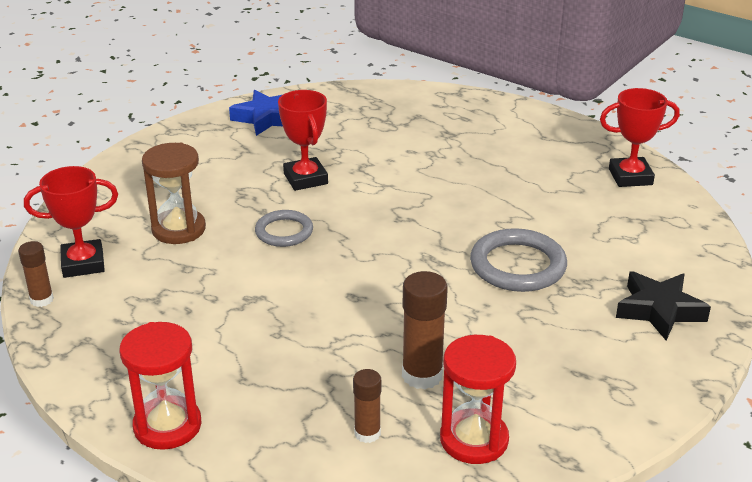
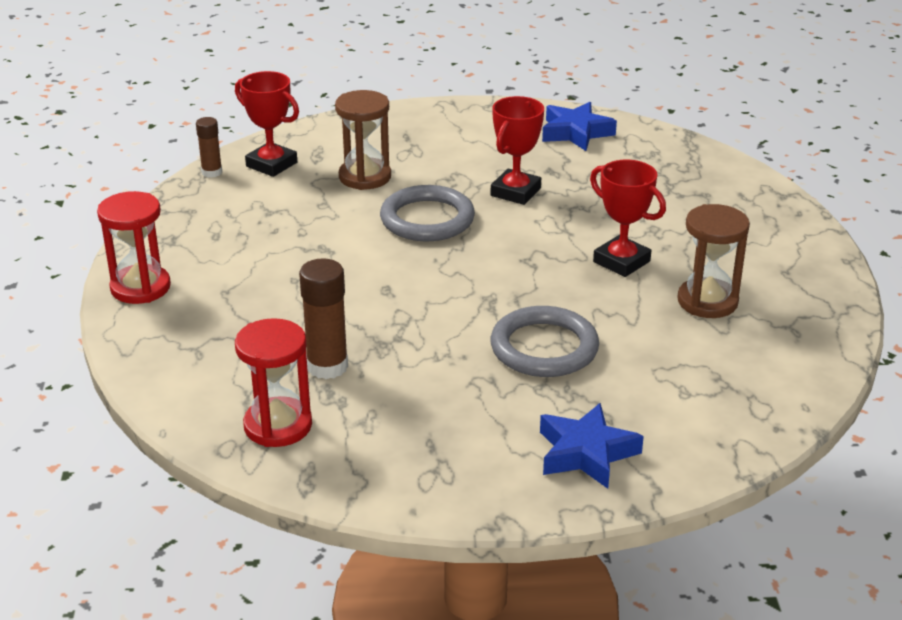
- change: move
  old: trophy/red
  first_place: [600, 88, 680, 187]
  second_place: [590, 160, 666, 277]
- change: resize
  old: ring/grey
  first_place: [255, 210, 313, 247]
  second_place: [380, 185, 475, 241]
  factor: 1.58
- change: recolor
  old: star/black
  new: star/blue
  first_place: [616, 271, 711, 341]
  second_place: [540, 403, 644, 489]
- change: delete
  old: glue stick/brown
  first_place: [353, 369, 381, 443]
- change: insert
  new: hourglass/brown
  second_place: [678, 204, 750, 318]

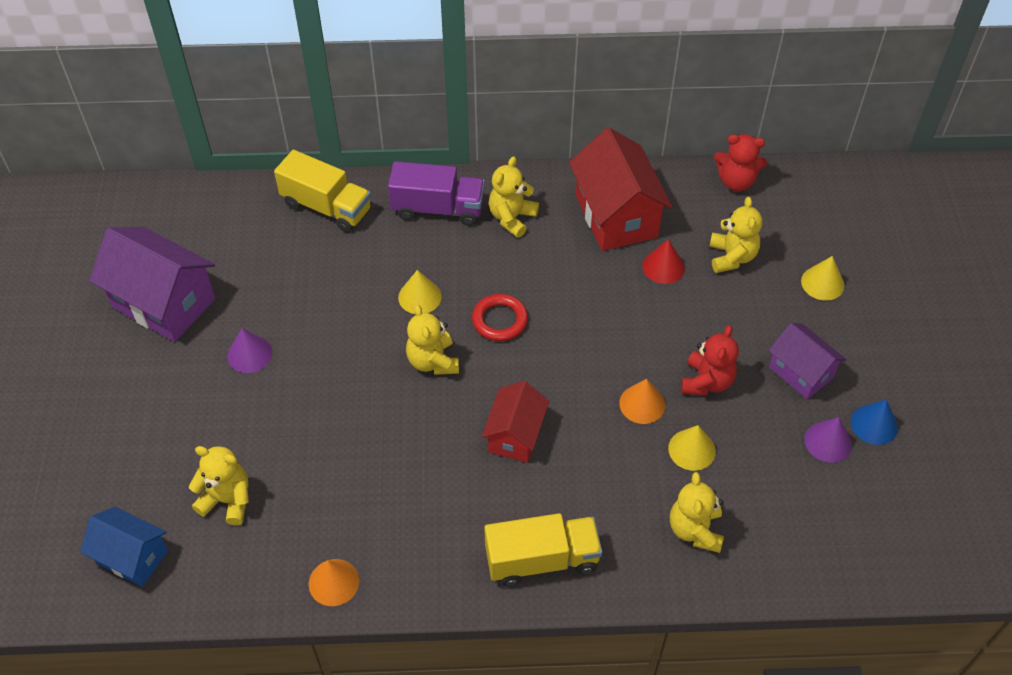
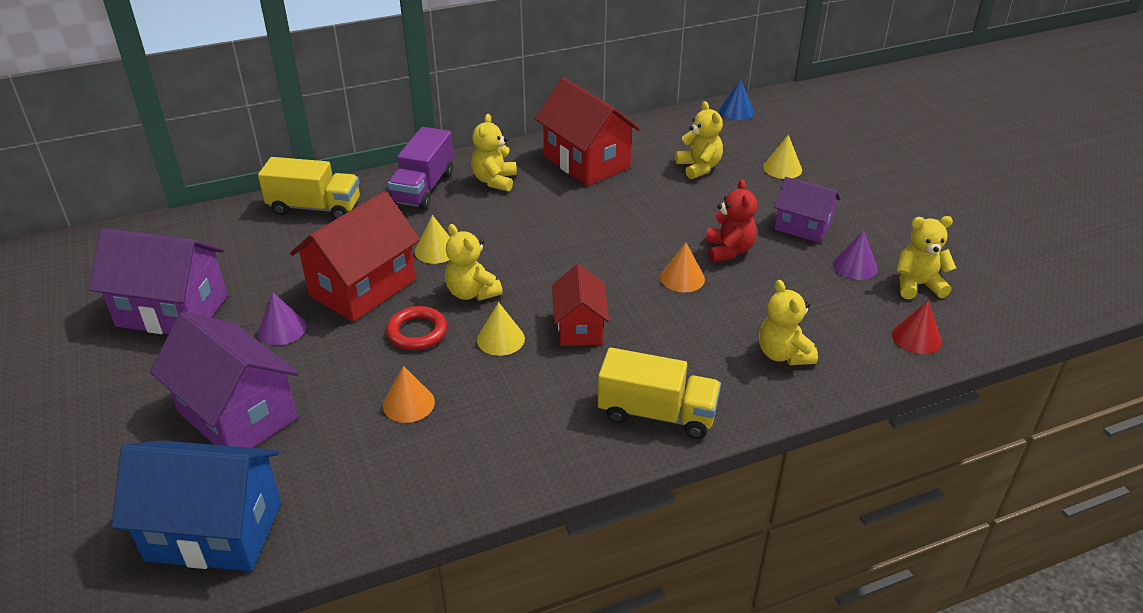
- change: delete
  old: teddy bear/red
  first_place: [714, 134, 767, 191]
- change: rotate
  old: truck/purple
  first_place: [388, 161, 485, 226]
  second_place: [388, 127, 454, 210]
  degrees: 120
- change: move
  old: cone/red
  first_place: [642, 239, 685, 284]
  second_place: [892, 301, 942, 354]
- change: move
  old: ring/red
  first_place: [472, 294, 528, 341]
  second_place: [386, 306, 447, 350]
- change: move
  old: cone/blue
  first_place: [851, 399, 898, 445]
  second_place: [719, 79, 754, 120]
- change: move
  old: cone/yellow
  first_place: [668, 425, 716, 471]
  second_place: [477, 302, 525, 356]
- change: move
  old: teddy bear/yellow
  first_place: [189, 446, 249, 525]
  second_place: [896, 216, 956, 299]
- change: resize
  old: house/blue
  first_place: [80, 507, 168, 587]
  second_place: [111, 440, 281, 571]
  factor: 1.65
- change: rotate
  old: truck/yellow
  first_place: [484, 513, 602, 586]
  second_place: [598, 347, 721, 439]
  degrees: 45
- change: move
  old: cone/orange
  first_place: [309, 559, 359, 606]
  second_place: [383, 366, 435, 423]
- change: insert
  new: house/red
  second_place: [290, 191, 420, 322]
- change: insert
  new: house/purple
  second_place: [150, 311, 299, 448]

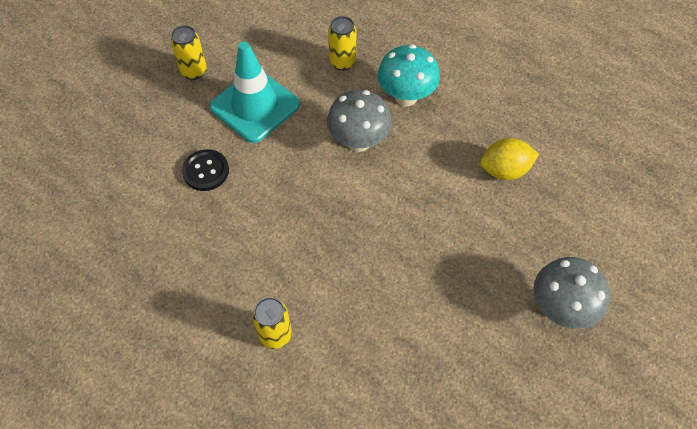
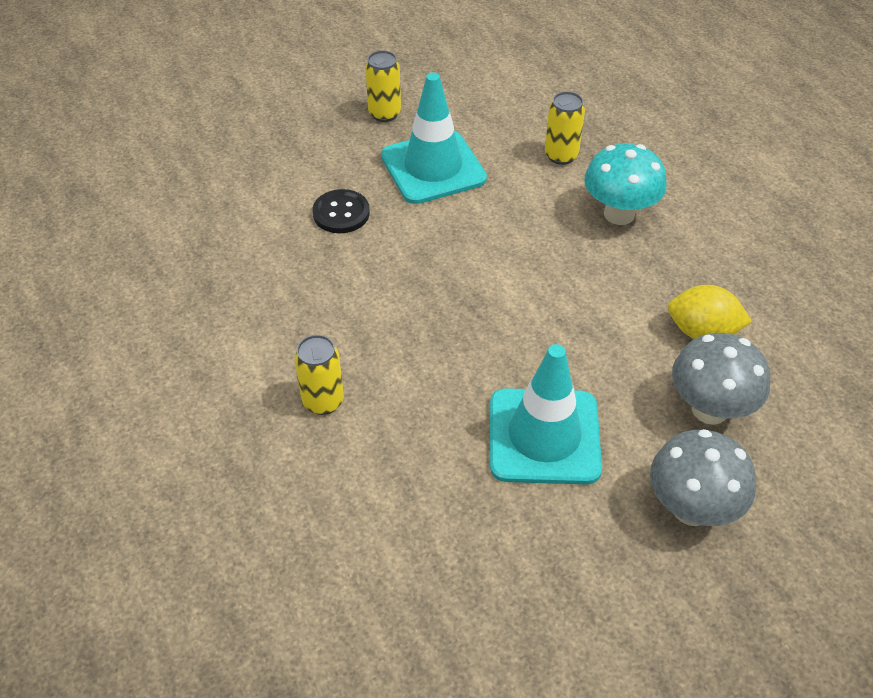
- change: move
  old: mushroom/grey
  first_place: [327, 90, 392, 152]
  second_place: [672, 333, 770, 425]
- change: insert
  new: traffic cone/turquoise
  second_place: [490, 344, 602, 485]

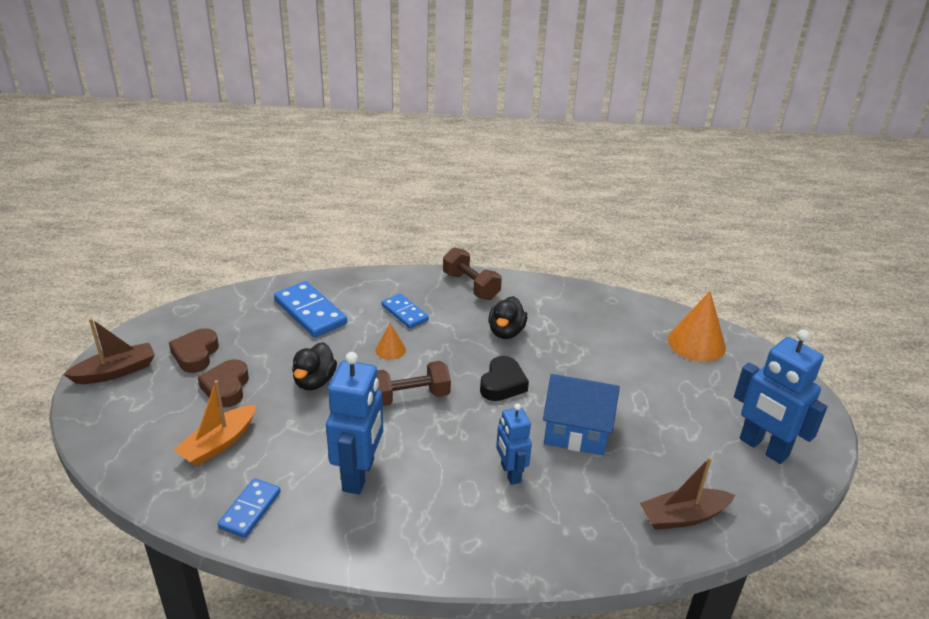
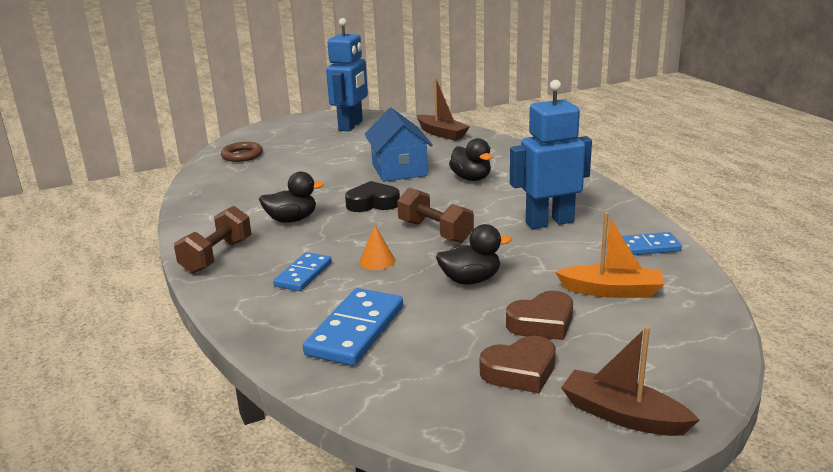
- change: replace
  old: cone/orange
  new: ring/brown
  first_place: [668, 291, 726, 362]
  second_place: [221, 142, 263, 162]
- change: replace
  old: robot/blue
  new: duck/black
  first_place: [496, 403, 532, 485]
  second_place: [449, 138, 492, 181]

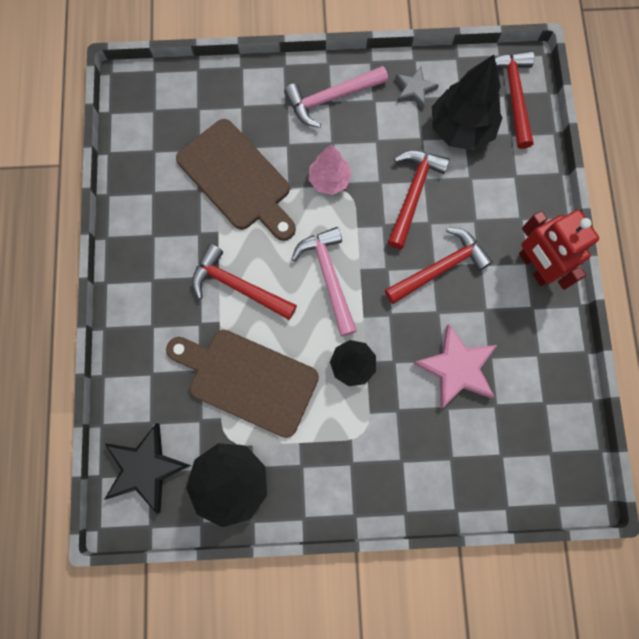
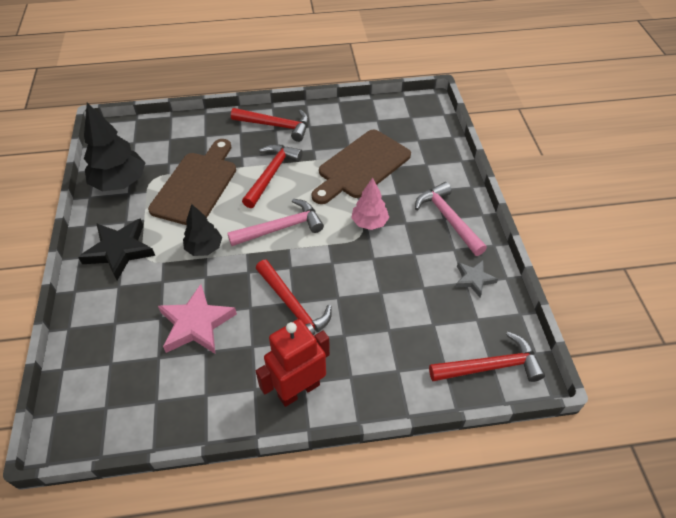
- change: delete
  old: tree/black
  first_place: [432, 55, 502, 150]
- change: move
  old: hammer/red
  first_place: [388, 151, 450, 249]
  second_place: [231, 108, 309, 142]
- change: move
  old: star/black
  first_place: [104, 423, 191, 514]
  second_place: [78, 218, 155, 280]

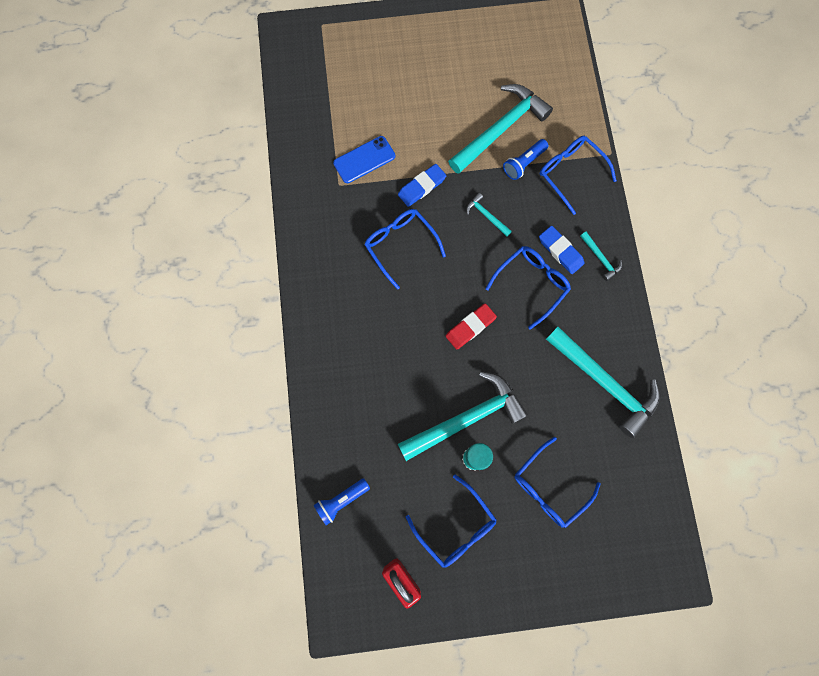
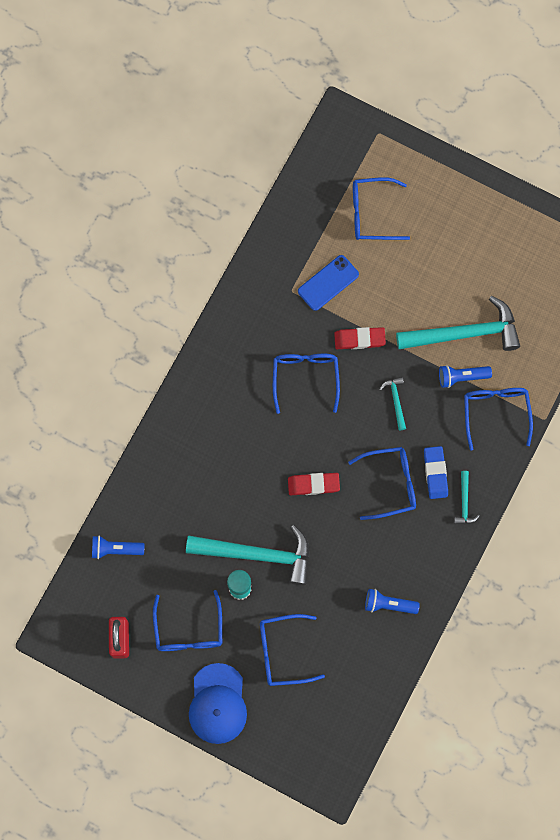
- change: rotate
  old: phone/blue
  first_place: [333, 136, 395, 183]
  second_place: [298, 255, 359, 311]
  degrees: -45
- change: recolor
  old: eraser/blue
  new: eraser/red
  first_place: [398, 164, 446, 207]
  second_place: [334, 327, 386, 349]
- change: replace
  old: hammer/turquoise
  new: flashlight/blue
  first_place: [546, 327, 660, 438]
  second_place: [365, 589, 420, 614]
- change: insert
  new: glasses/blue
  second_place: [353, 177, 410, 240]
- change: insert
  new: cap/blue
  second_place: [189, 663, 247, 744]

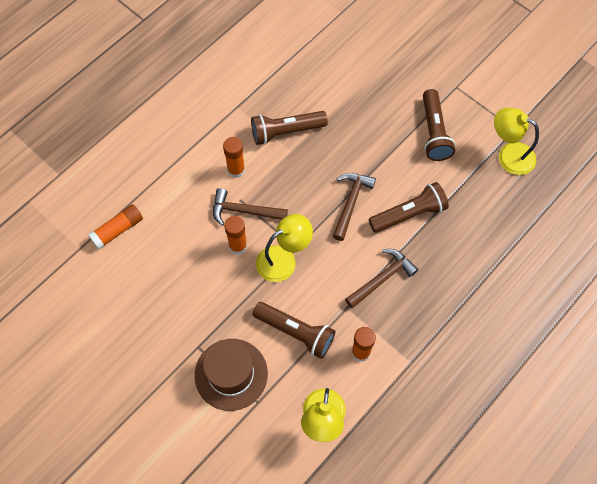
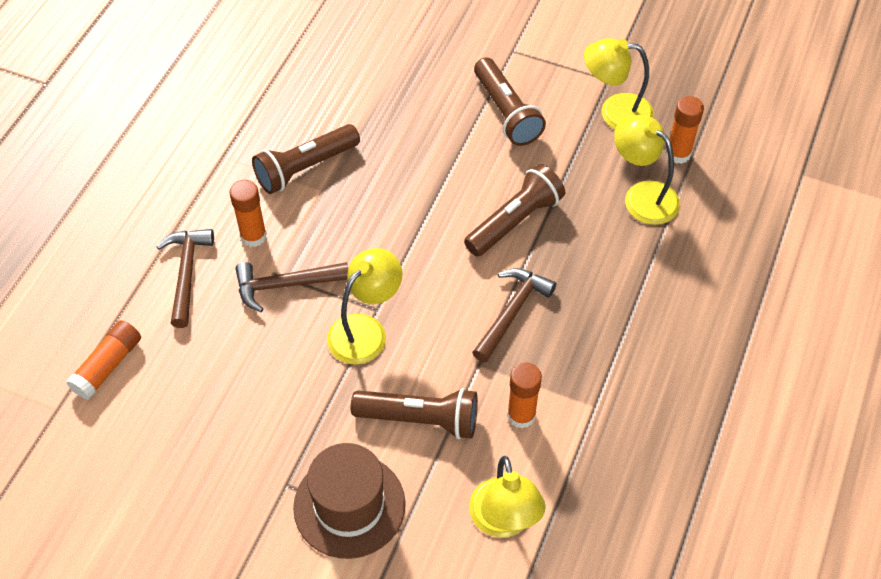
- change: move
  old: hammer/brown
  first_place: [333, 173, 376, 241]
  second_place: [156, 229, 214, 328]
- change: move
  old: glue stick/orange
  first_place: [224, 216, 247, 255]
  second_place: [666, 96, 704, 164]
- change: insert
  new: lamp/yellow
  second_place: [614, 115, 680, 225]

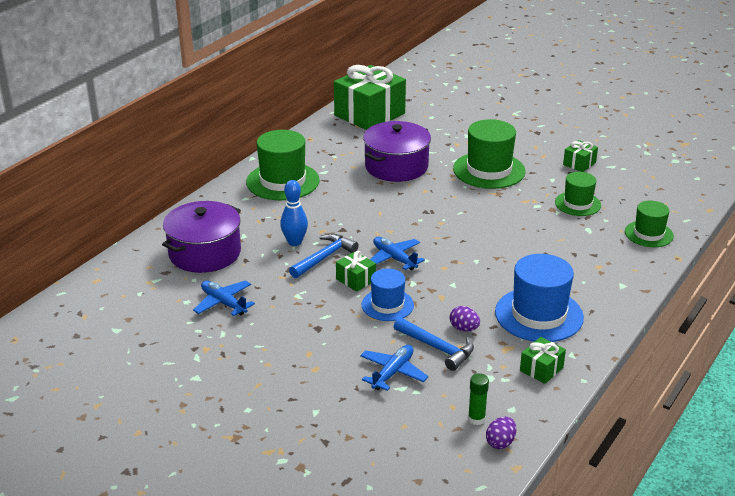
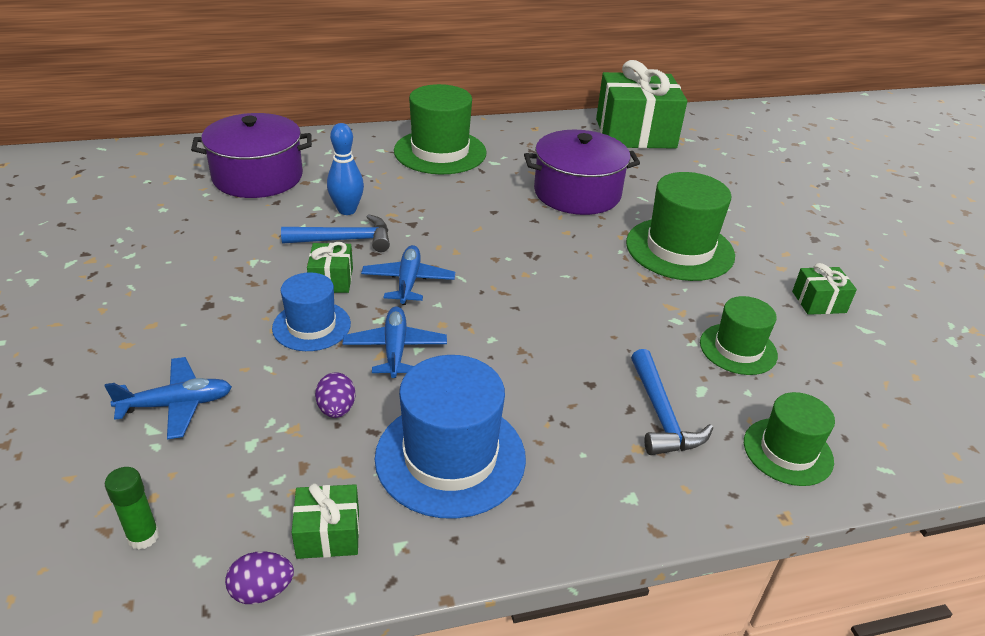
- change: move
  old: plane/blue
  first_place: [193, 280, 255, 316]
  second_place: [342, 306, 447, 378]
- change: move
  old: hammer/blue
  first_place: [394, 317, 474, 371]
  second_place: [631, 349, 713, 455]
- change: move
  old: egg/purple
  first_place: [486, 417, 516, 449]
  second_place: [225, 551, 294, 604]

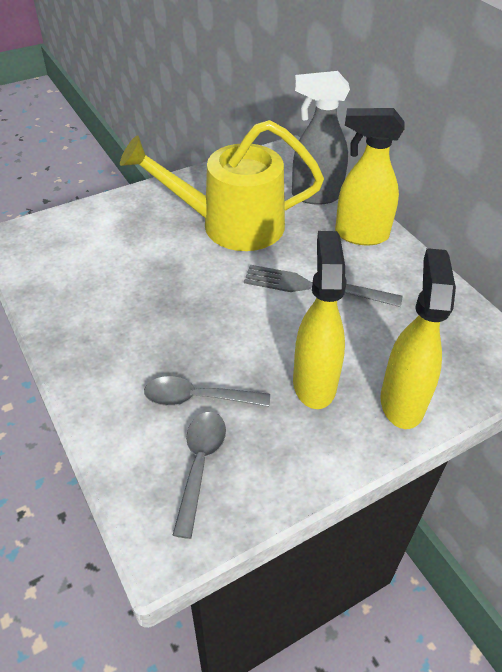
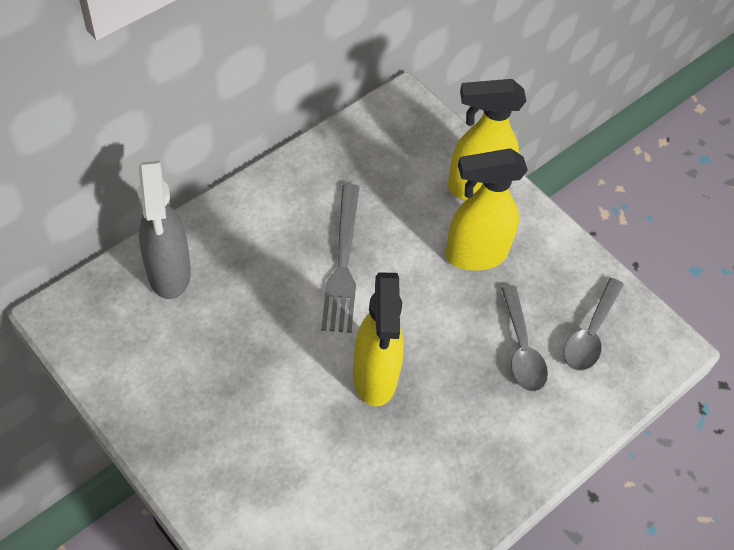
- change: move
  old: spray bottle/yellow
  first_place: [335, 108, 405, 245]
  second_place: [353, 272, 404, 406]
- change: delete
  old: watering can/yellow
  first_place: [120, 120, 324, 251]
- change: rotate
  old: spoon/grey
  first_place: [173, 412, 226, 539]
  second_place: [564, 278, 624, 371]
  degrees: -60

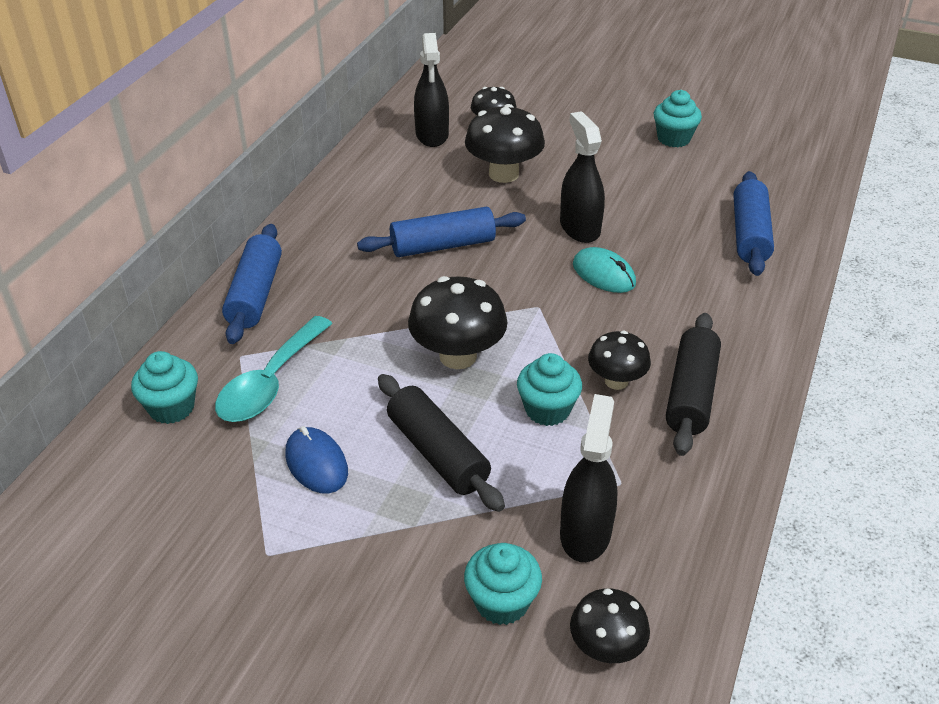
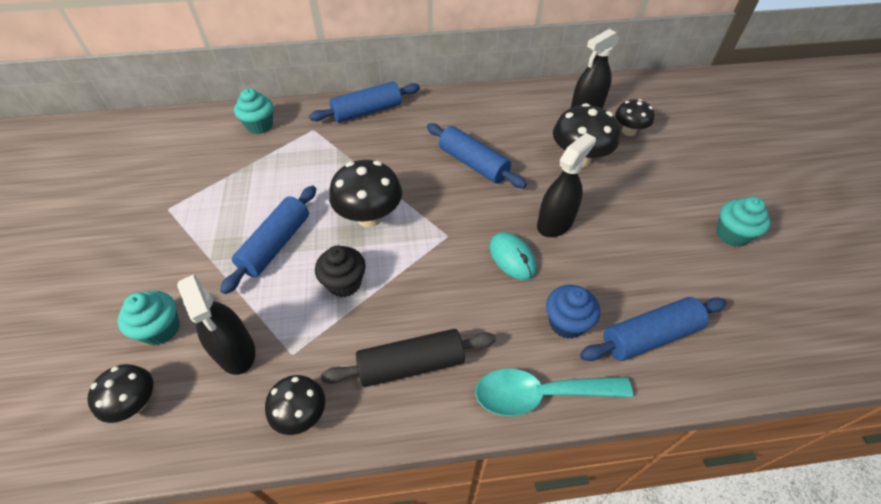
- change: rotate
  old: mouse/turquoise
  first_place: [573, 247, 636, 293]
  second_place: [489, 232, 536, 280]
  degrees: -45
- change: move
  old: spoon/turquoise
  first_place: [215, 316, 333, 422]
  second_place: [475, 369, 633, 416]
- change: move
  old: mushroom/black
  first_place: [588, 331, 651, 390]
  second_place: [265, 375, 325, 435]
- change: recolor
  old: cupcake/turquoise
  new: cupcake/black
  first_place: [517, 353, 582, 426]
  second_place: [315, 246, 366, 297]
- change: recolor
  old: rolling pin/black
  new: rolling pin/blue
  first_place: [378, 374, 505, 512]
  second_place: [220, 185, 316, 294]
- change: rotate
  old: spray bottle/black
  first_place: [560, 394, 618, 562]
  second_place: [177, 274, 255, 375]
  degrees: 75
- change: delete
  old: mouse/blue
  first_place: [285, 426, 348, 494]
- change: insert
  new: cupcake/blue
  second_place: [546, 285, 600, 339]

